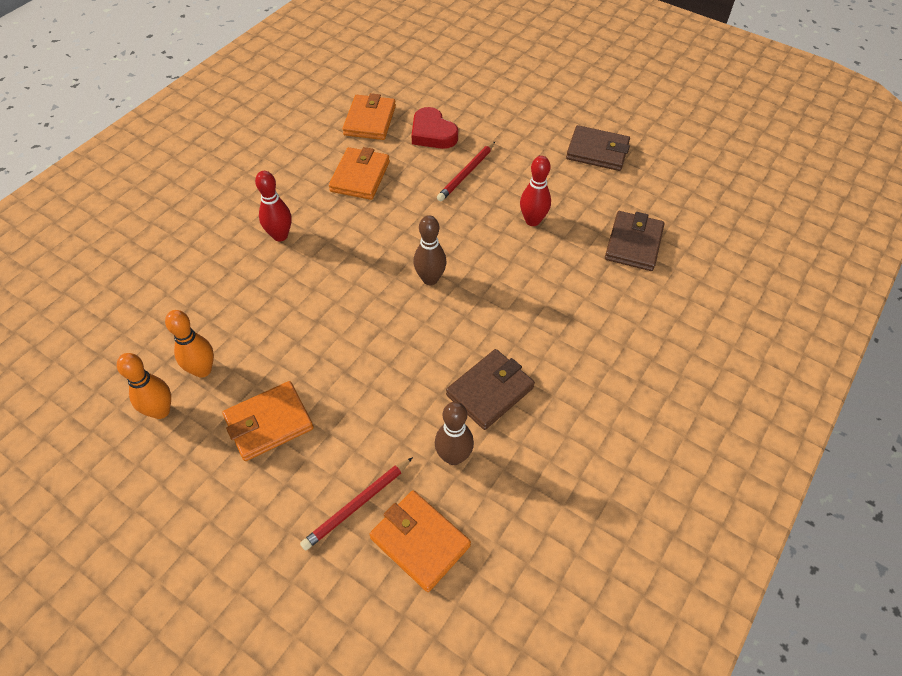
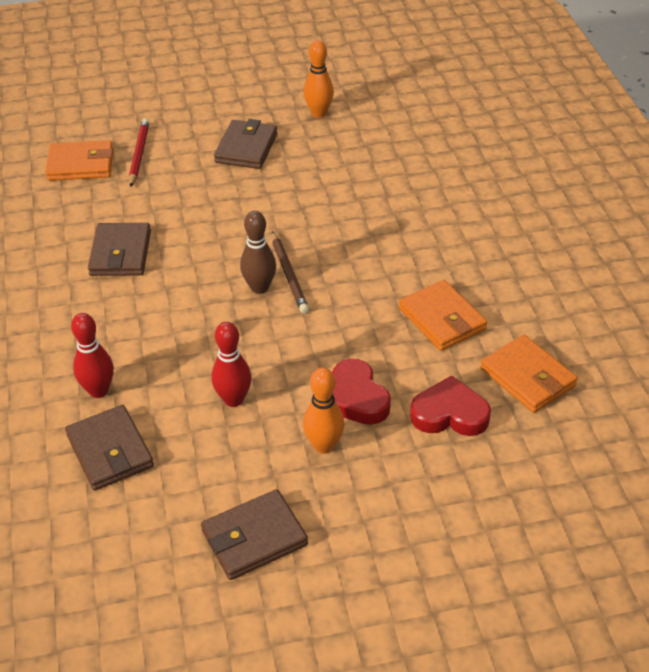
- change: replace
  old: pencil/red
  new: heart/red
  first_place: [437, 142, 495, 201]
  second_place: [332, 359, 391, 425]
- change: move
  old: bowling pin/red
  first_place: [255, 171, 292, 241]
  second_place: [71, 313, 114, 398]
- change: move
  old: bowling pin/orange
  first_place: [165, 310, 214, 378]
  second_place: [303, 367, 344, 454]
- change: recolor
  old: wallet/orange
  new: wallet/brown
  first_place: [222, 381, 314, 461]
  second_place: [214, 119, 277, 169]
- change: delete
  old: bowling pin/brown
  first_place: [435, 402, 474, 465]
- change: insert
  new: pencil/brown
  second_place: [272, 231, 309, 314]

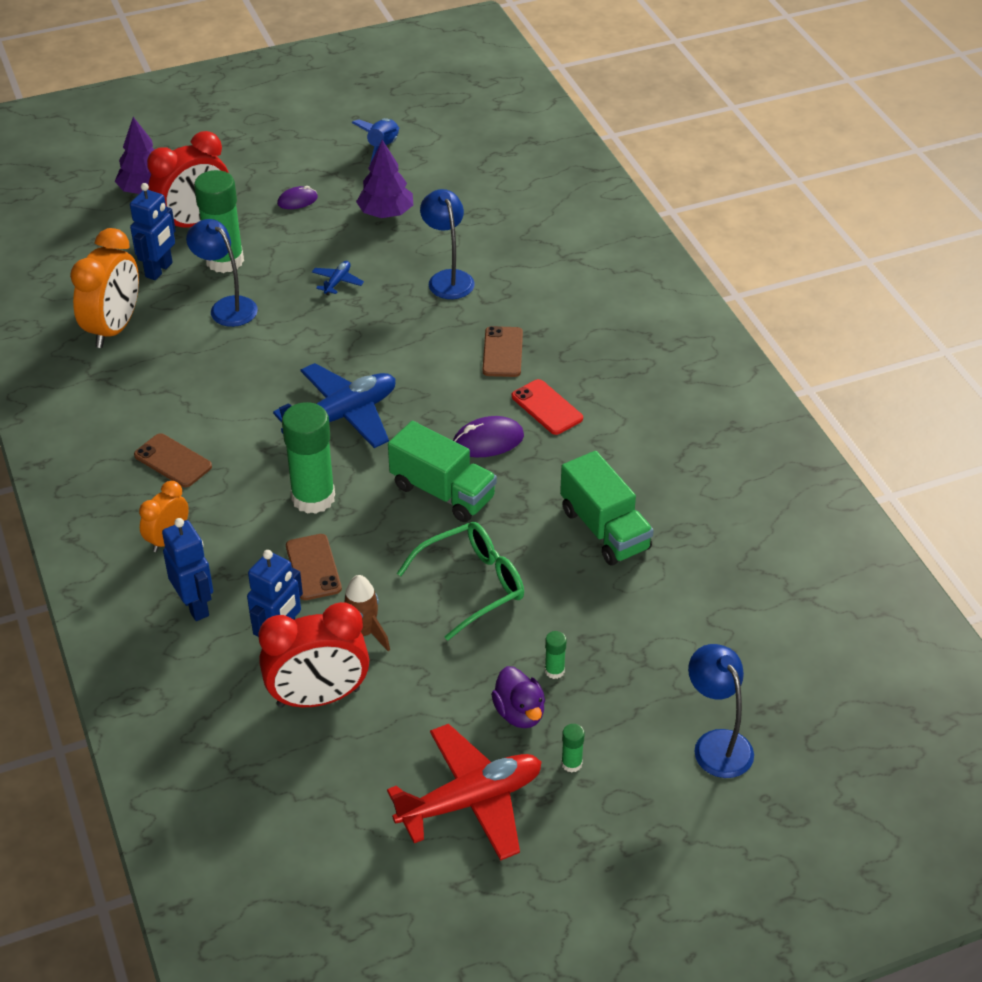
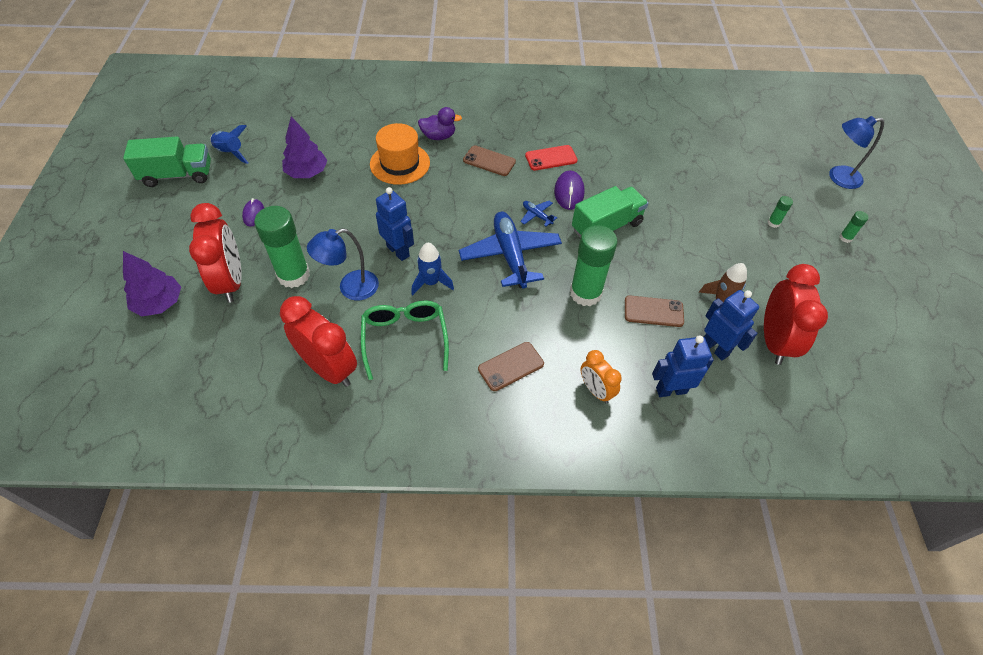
- change: move
  old: robot/blue
  first_place: [130, 183, 176, 280]
  second_place: [376, 187, 414, 261]
- change: replace
  old: lamp/blue
  new: hat/orange
  first_place: [420, 189, 475, 299]
  second_place: [370, 123, 430, 185]
- change: recolor
  old: clock/orange
  new: clock/red
  first_place: [70, 228, 139, 348]
  second_place: [280, 296, 357, 387]
- change: move
  old: plane/blue
  first_place: [312, 261, 364, 295]
  second_place: [520, 201, 557, 227]
- change: move
  old: truck/green
  first_place: [560, 451, 654, 565]
  second_place: [123, 136, 211, 187]
- change: move
  old: glasses/green
  first_place: [397, 522, 524, 641]
  second_place: [361, 301, 449, 380]
- change: move
  old: duck/purple
  first_place: [491, 666, 545, 728]
  second_place: [418, 107, 462, 140]
- change: delete
  old: plane/red
  first_place: [387, 724, 542, 861]
- change: insert
  new: rocket/blue
  second_place: [411, 243, 454, 296]

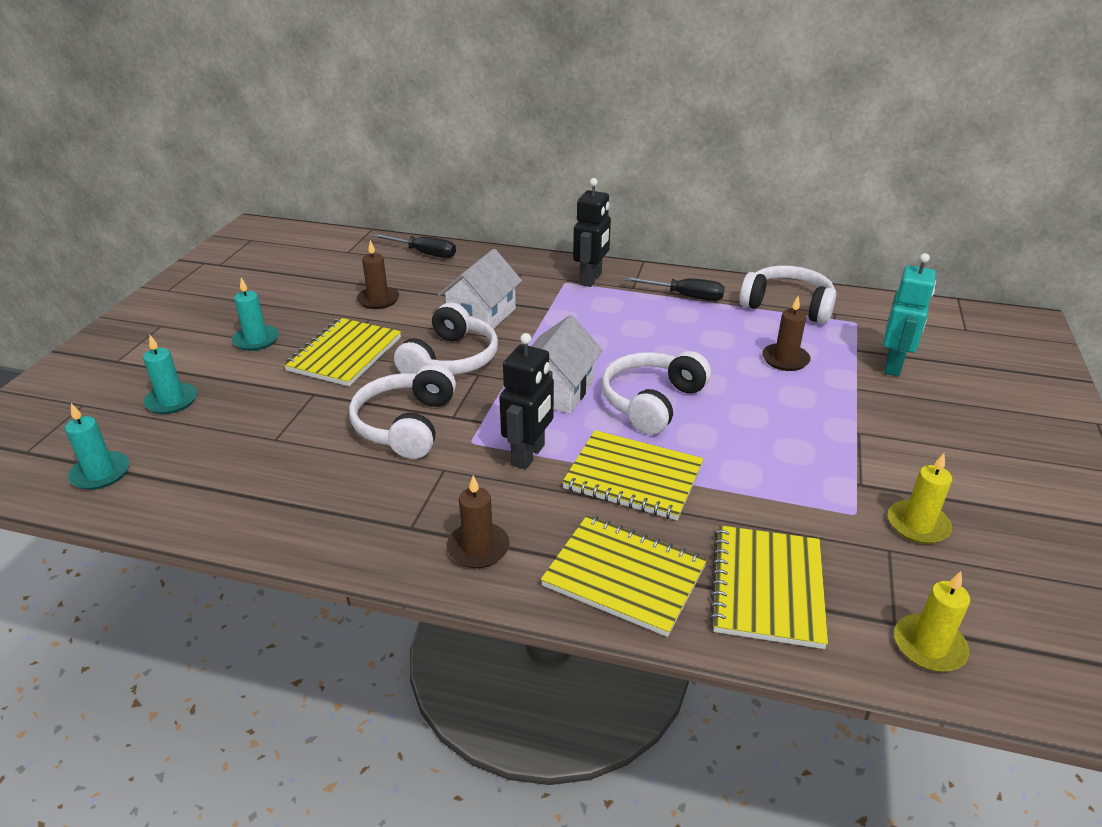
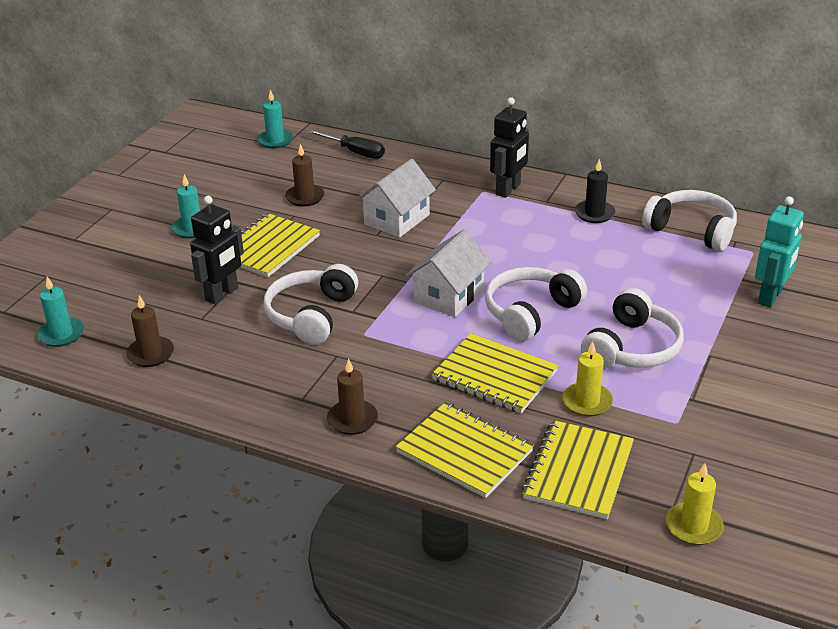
- change: replace
  old: screwdriver/black
  new: candle/black
  first_place: [624, 277, 725, 301]
  second_place: [575, 159, 615, 223]
- change: move
  old: candle/brown
  first_place: [762, 296, 810, 371]
  second_place: [126, 295, 174, 367]
- change: move
  old: headphones/white
  first_place: [394, 302, 498, 375]
  second_place: [581, 288, 684, 369]
- change: move
  old: robot/black
  first_place: [499, 333, 554, 470]
  second_place: [190, 196, 244, 305]
- change: move
  old: candle/turquoise
  first_place: [143, 335, 197, 414]
  second_place: [257, 90, 293, 149]
- change: move
  old: candle/yellow
  first_place: [888, 453, 952, 544]
  second_place: [562, 341, 613, 417]

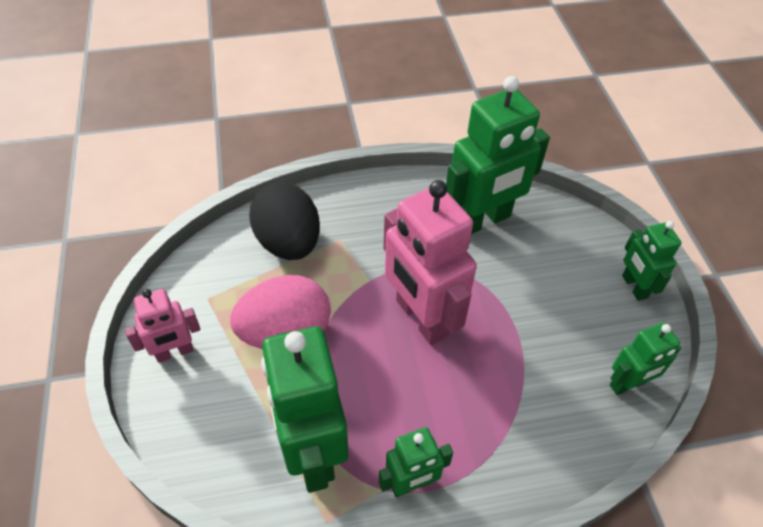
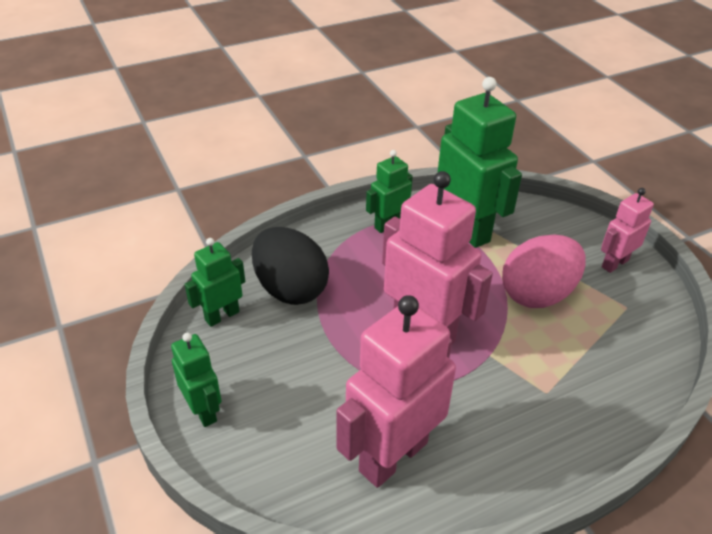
- change: recolor
  old: robot/green
  new: robot/pink
  first_place: [446, 76, 550, 234]
  second_place: [336, 295, 456, 488]
- change: move
  old: egg/black
  first_place: [249, 182, 320, 260]
  second_place: [252, 227, 329, 305]

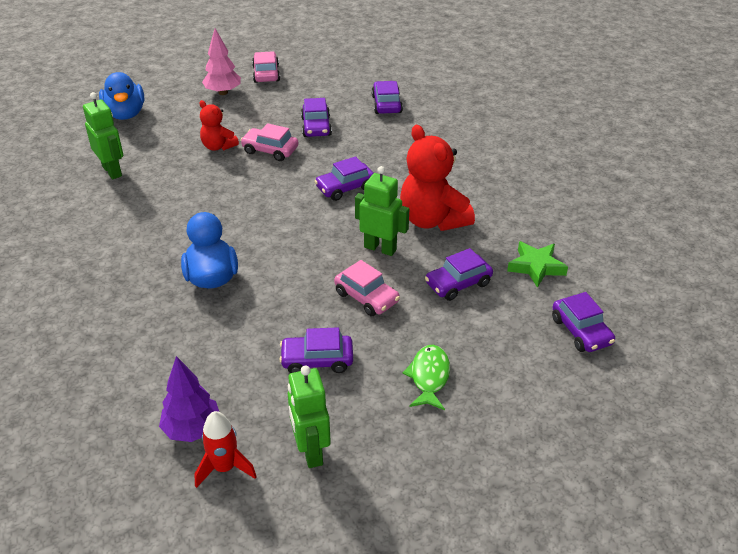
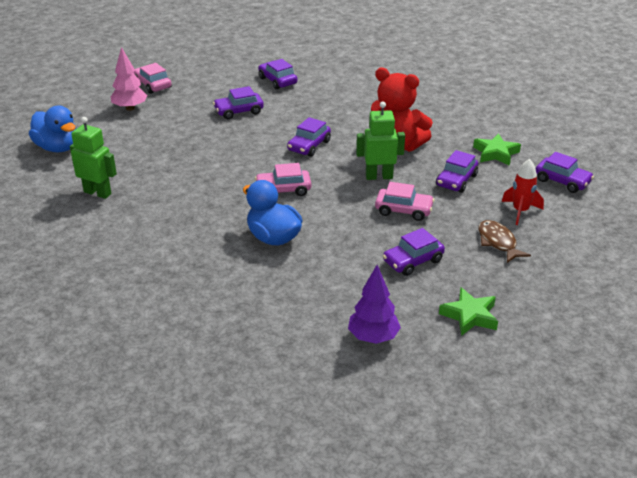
- change: rotate
  old: car/purple
  first_place: [301, 98, 332, 137]
  second_place: [213, 86, 264, 119]
  degrees: 105
- change: delete
  old: teddy bear/red
  first_place: [199, 100, 239, 151]
- change: move
  old: car/pink
  first_place: [240, 123, 298, 161]
  second_place: [255, 163, 311, 196]
- change: recolor
  old: fish/green
  new: fish/brown
  first_place: [402, 345, 450, 410]
  second_place: [478, 220, 531, 263]
- change: replace
  old: robot/green
  new: star/green
  first_place: [288, 366, 331, 468]
  second_place: [439, 287, 498, 336]
- change: move
  old: rocket/red
  first_place: [194, 411, 257, 488]
  second_place: [502, 159, 544, 225]

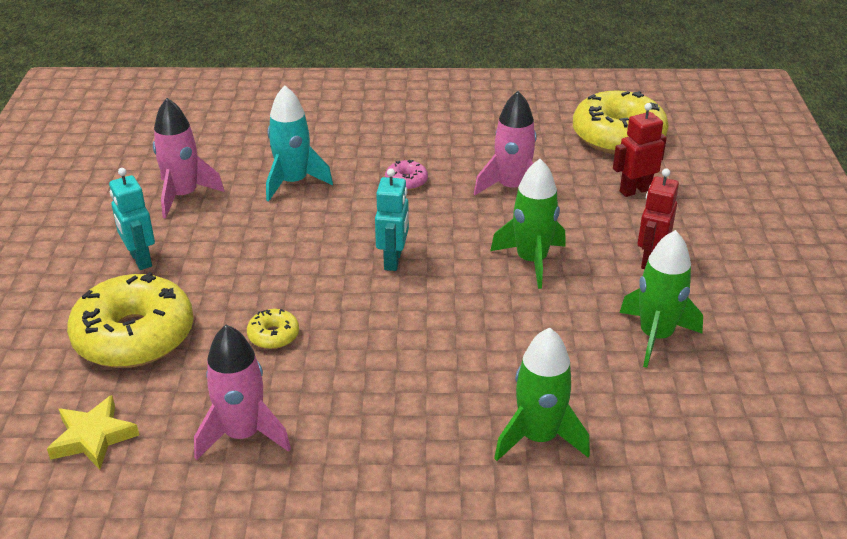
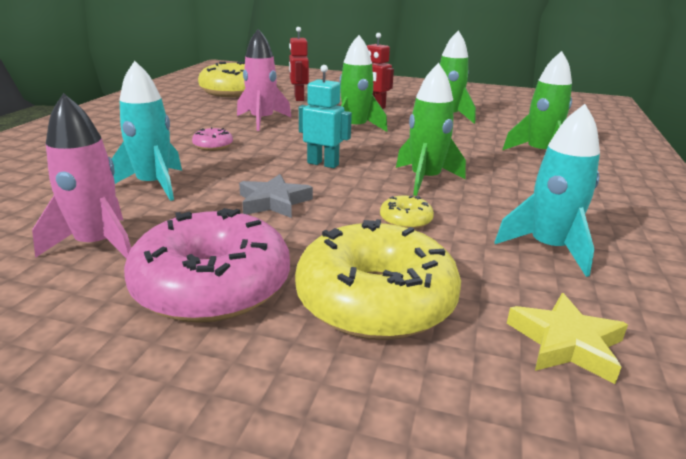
- change: replace
  old: robot/turquoise
  new: donut/pink
  first_place: [109, 168, 155, 270]
  second_place: [124, 208, 290, 323]
- change: recolor
  old: rocket/pink
  new: rocket/turquoise
  first_place: [194, 325, 291, 460]
  second_place: [494, 104, 600, 277]
- change: insert
  new: rocket/green
  second_place: [396, 63, 466, 196]
- change: insert
  new: star/grey
  second_place: [239, 174, 313, 218]

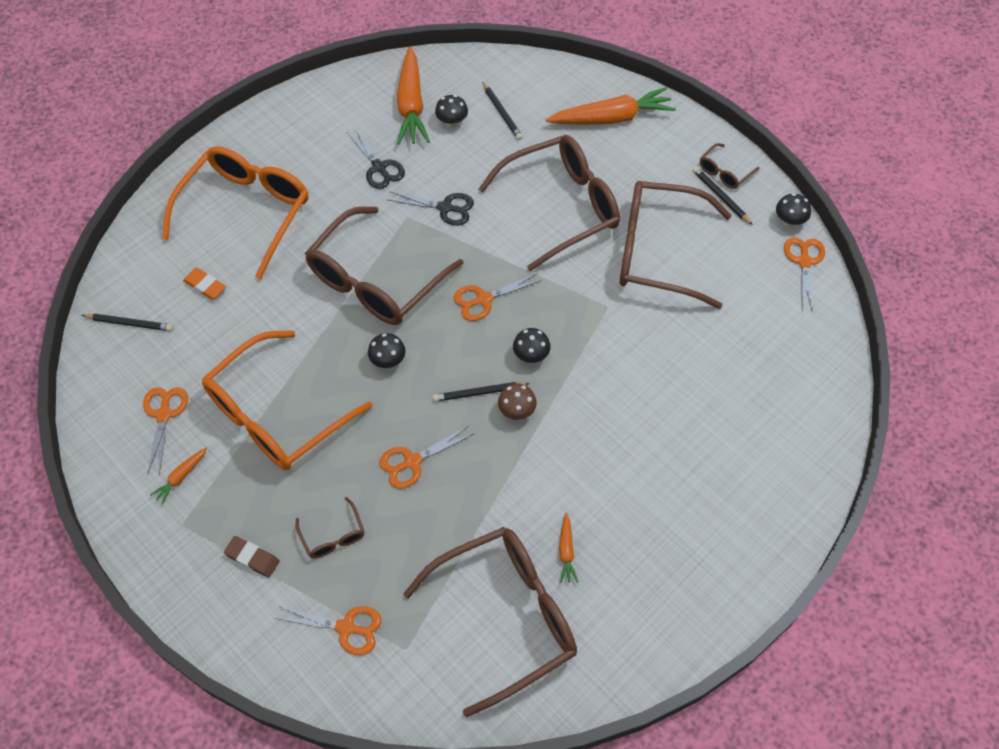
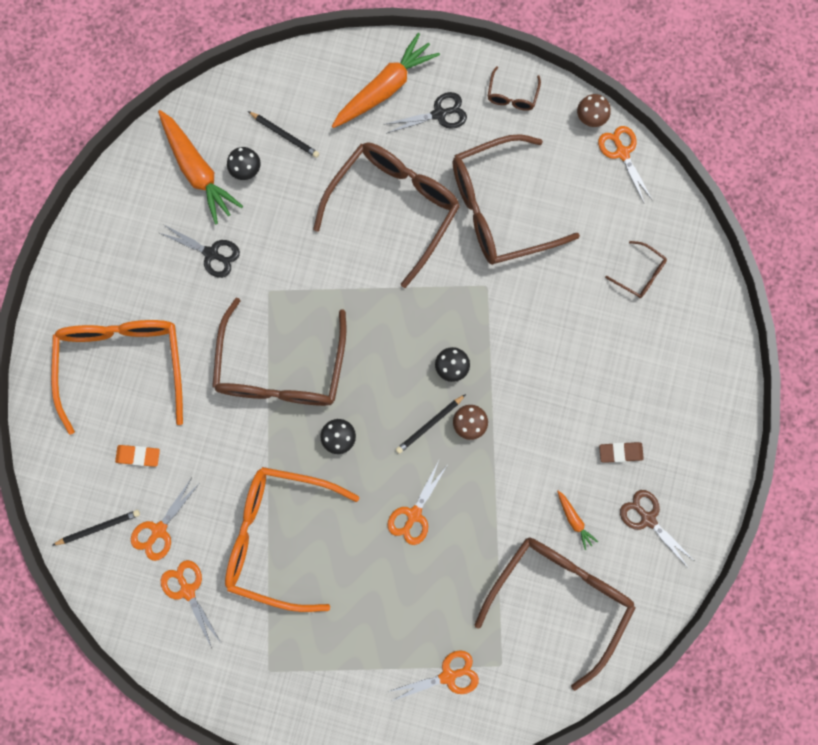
- change: delete
  old: pencil/black
  first_place: [692, 166, 753, 225]
- change: move
  old: scissors/black
  first_place: [388, 192, 474, 226]
  second_place: [386, 92, 467, 133]
- change: recolor
  old: mushroom/black
  new: mushroom/brown
  first_place: [776, 193, 811, 227]
  second_place: [577, 94, 611, 127]
- change: move
  old: scissors/orange
  first_place: [454, 273, 542, 321]
  second_place: [131, 479, 199, 561]
- change: rotate
  old: glasses/orange
  first_place: [202, 330, 373, 470]
  second_place: [225, 467, 359, 612]
  degrees: 90
- change: delete
  old: carrot/orange
  first_place: [150, 447, 207, 505]
- change: move
  old: glasses/brown
  first_place: [296, 497, 365, 559]
  second_place: [605, 241, 667, 298]
- change: move
  old: eraser/brown
  first_place: [224, 536, 280, 578]
  second_place: [599, 442, 644, 463]
- change: insert
  new: scissors/brown
  second_place: [620, 490, 696, 569]

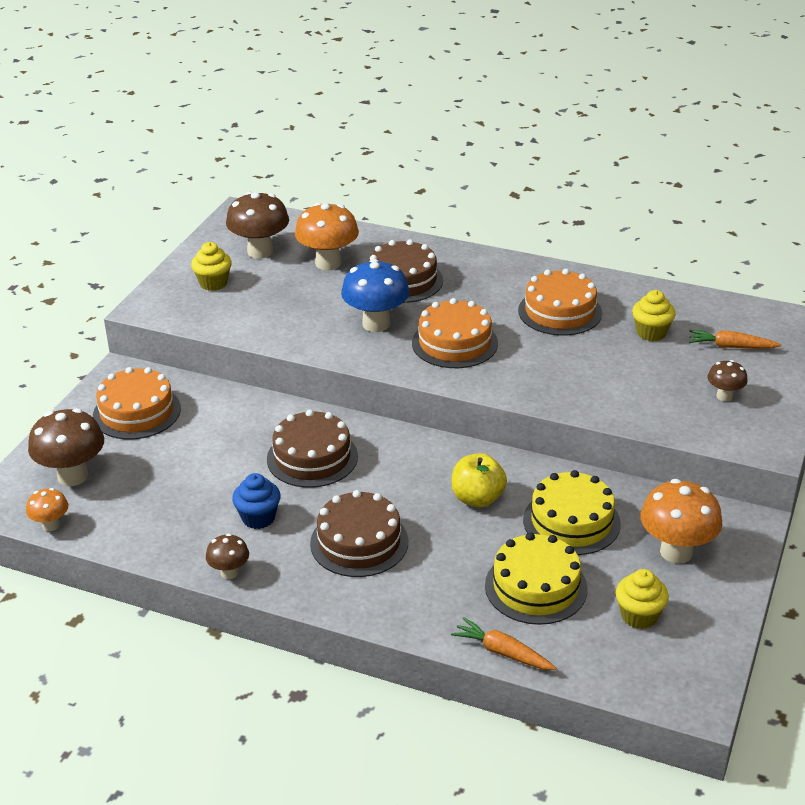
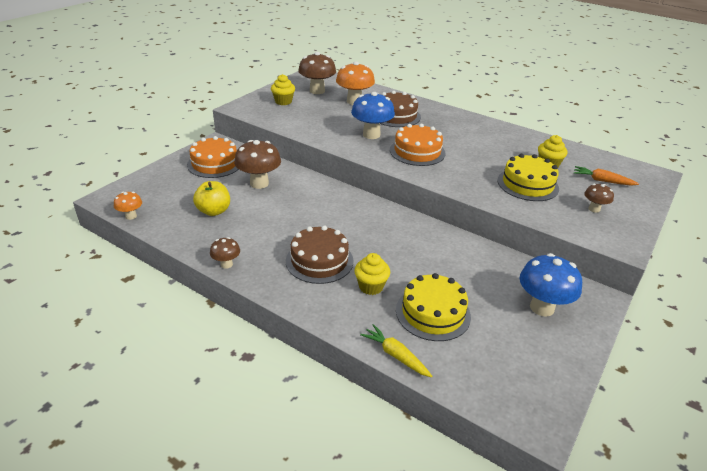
- change: delete
  old: cake/orange
  first_place: [518, 269, 602, 335]
- change: move
  old: mushroom/brown
  first_place: [28, 408, 104, 486]
  second_place: [234, 140, 281, 189]
- change: delete
  old: cake/brown
  first_place: [267, 410, 358, 488]
- change: move
  old: apple/yellow
  first_place: [452, 453, 507, 507]
  second_place: [193, 181, 230, 216]
- change: move
  old: cake/yellow
  first_place: [523, 470, 621, 555]
  second_place: [497, 154, 559, 201]
- change: delete
  old: cupcake/blue
  first_place: [232, 473, 281, 529]
- change: recolor
  old: mushroom/orange
  new: mushroom/blue
  first_place: [640, 479, 722, 564]
  second_place: [520, 253, 582, 317]
- change: move
  old: cupcake/yellow
  first_place: [616, 569, 669, 629]
  second_place: [354, 253, 390, 295]
- change: recolor
  old: carrot/orange
  new: carrot/yellow
  first_place: [451, 617, 556, 670]
  second_place: [360, 324, 432, 377]

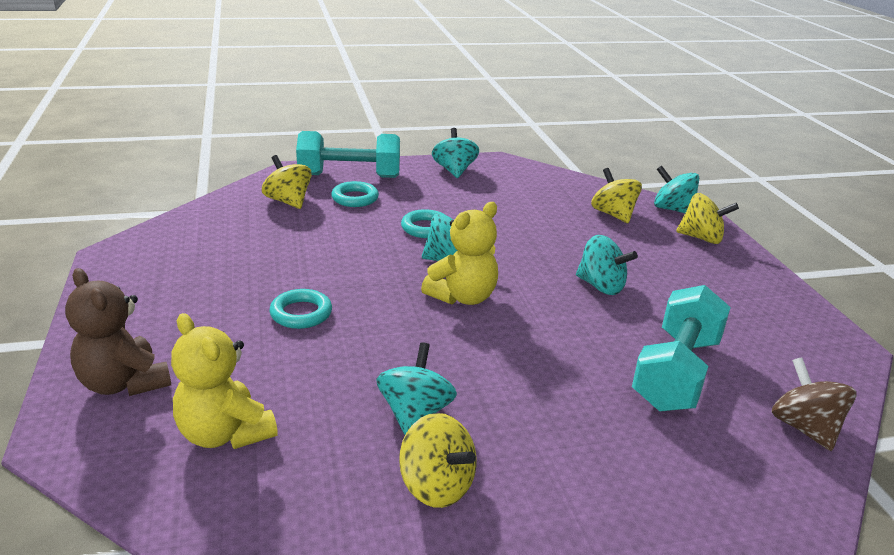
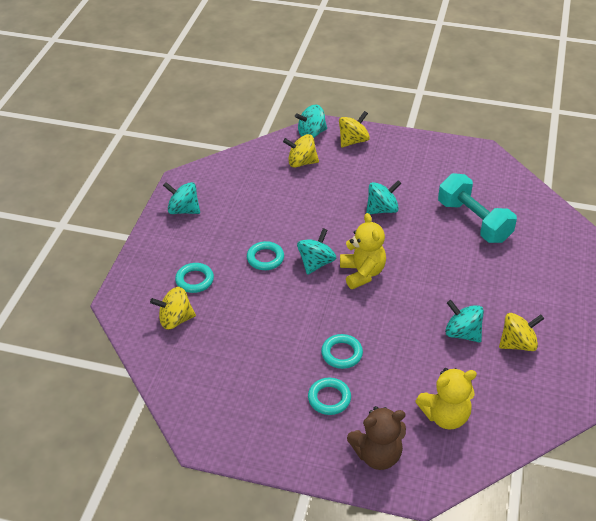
- change: delete
  old: dumbbell/turquoise
  first_place: [296, 131, 400, 178]
- change: delete
  old: spinning top/brown
  first_place: [772, 357, 857, 451]
- change: insert
  new: ring/turquoise
  second_place: [308, 378, 351, 415]

